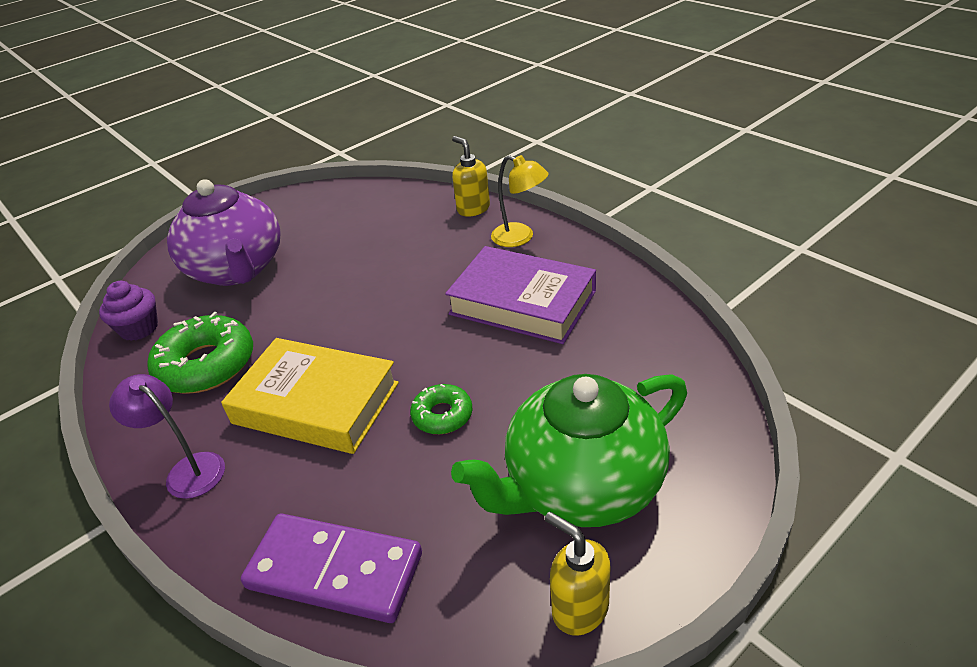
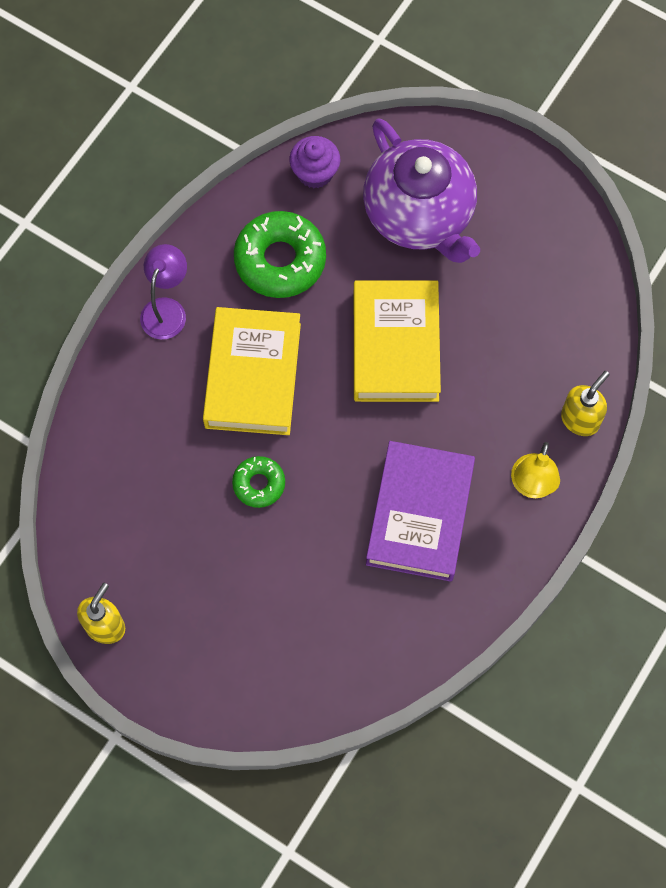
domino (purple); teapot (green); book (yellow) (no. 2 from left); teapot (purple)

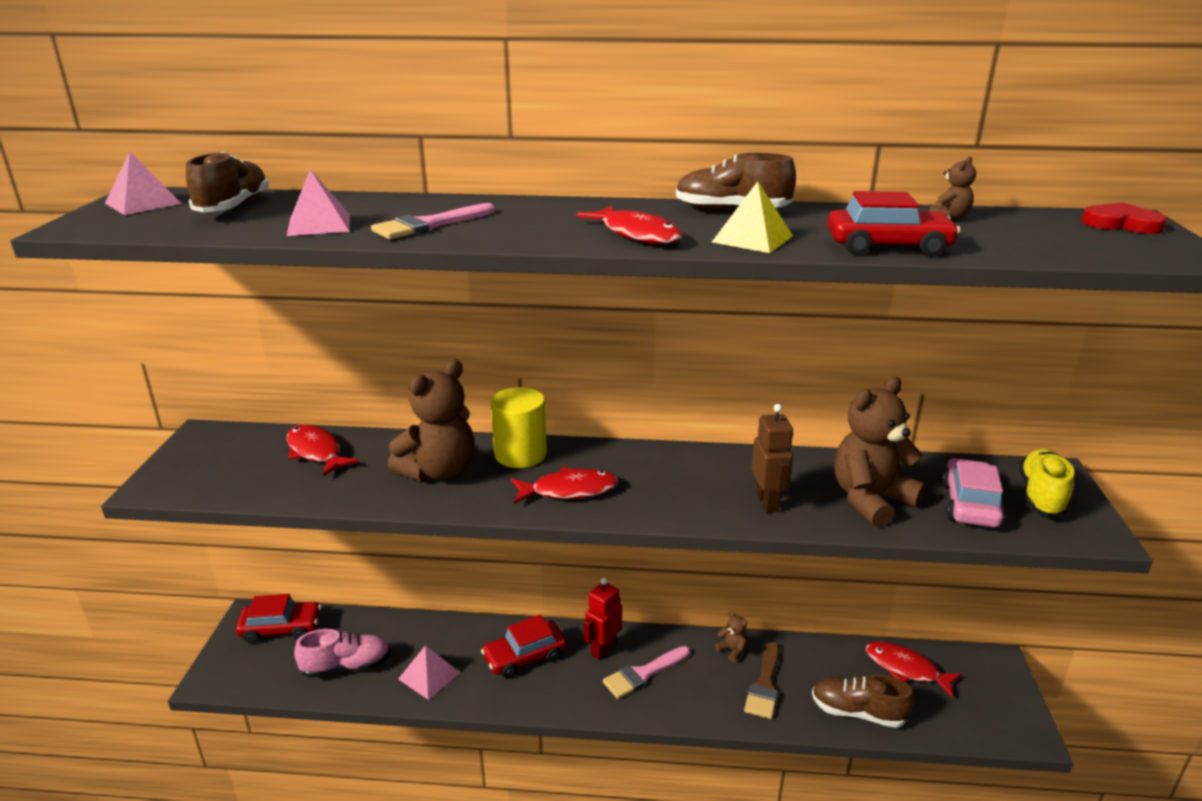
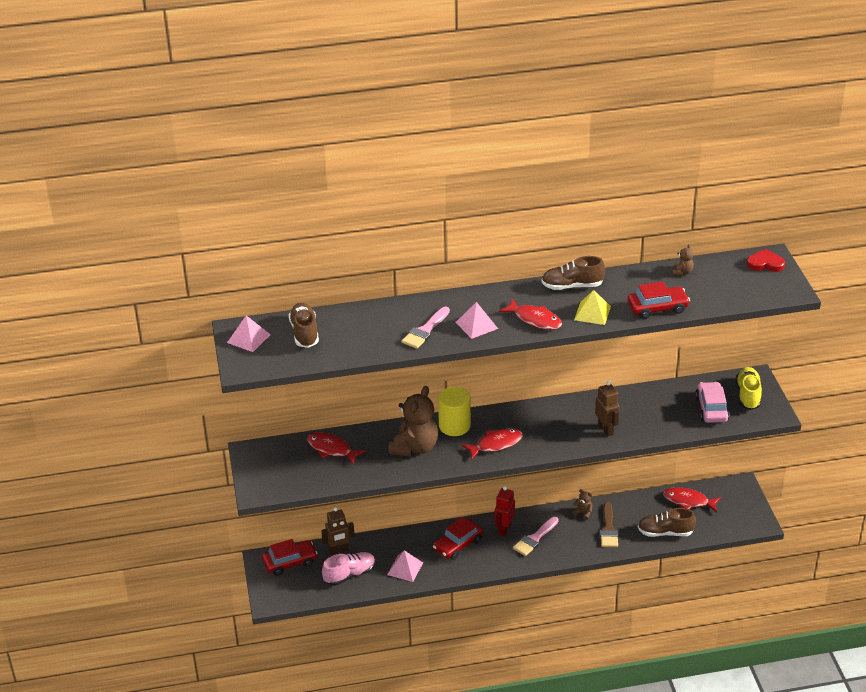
teddy bear (brown) (no. 3 from left in the first image); robot (brown) (no. 1 from left); pyramid (pink) (no. 3 from left)

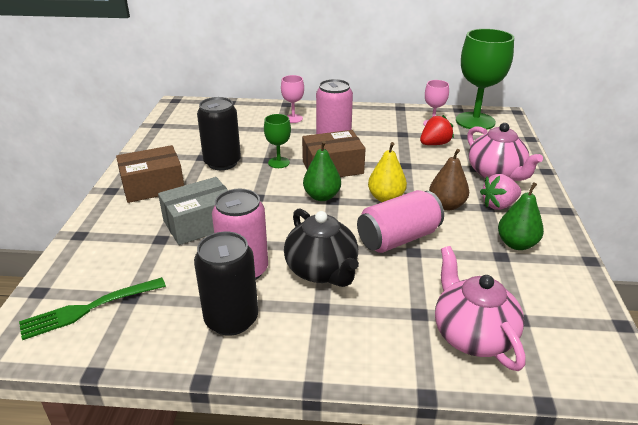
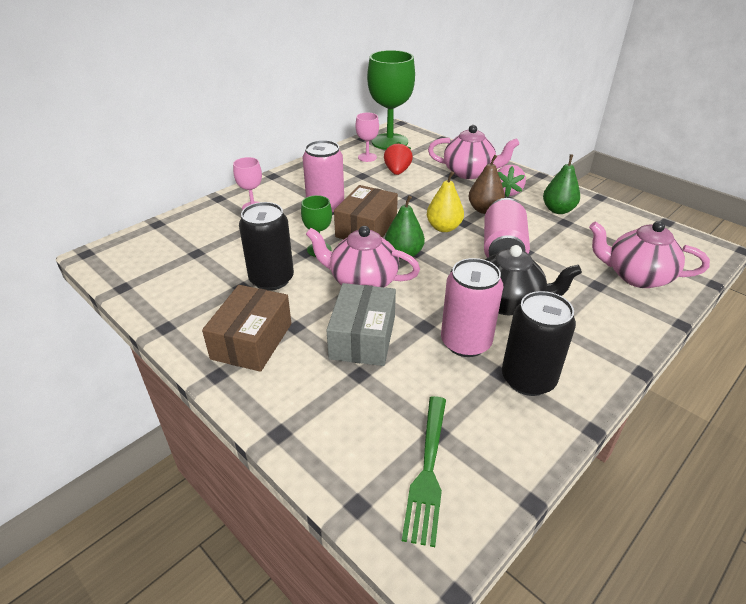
teapot (pink) (no. 1 from left)

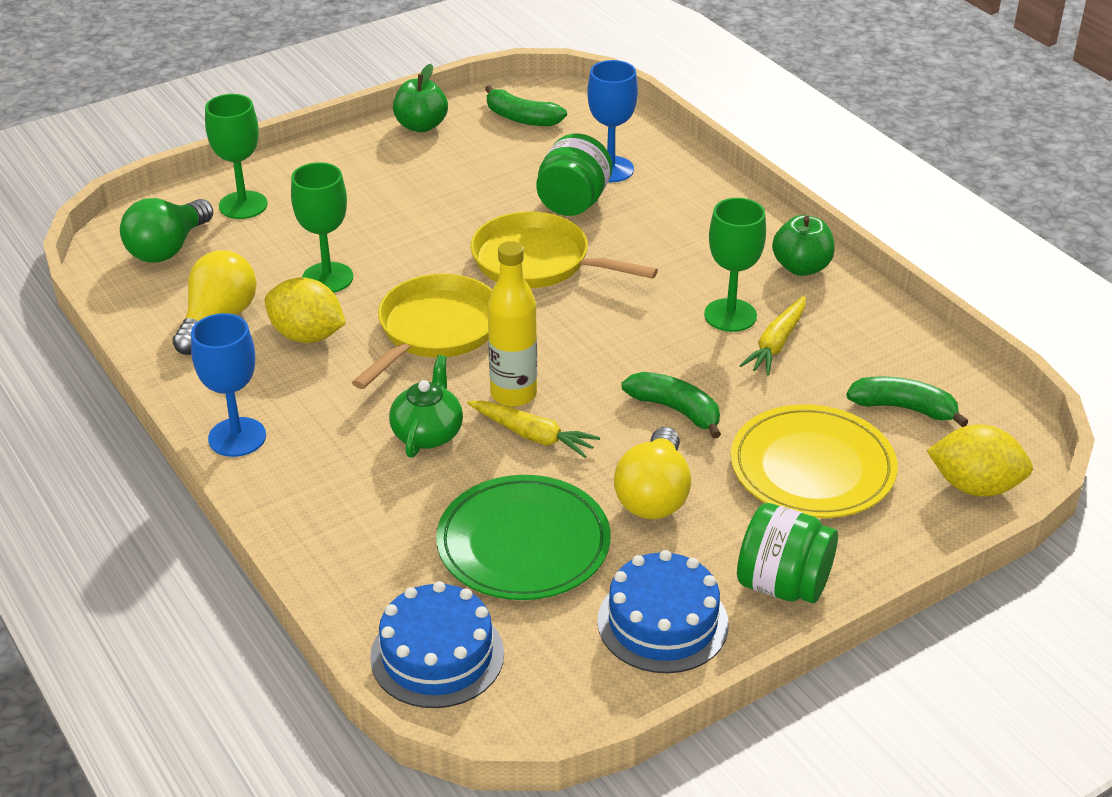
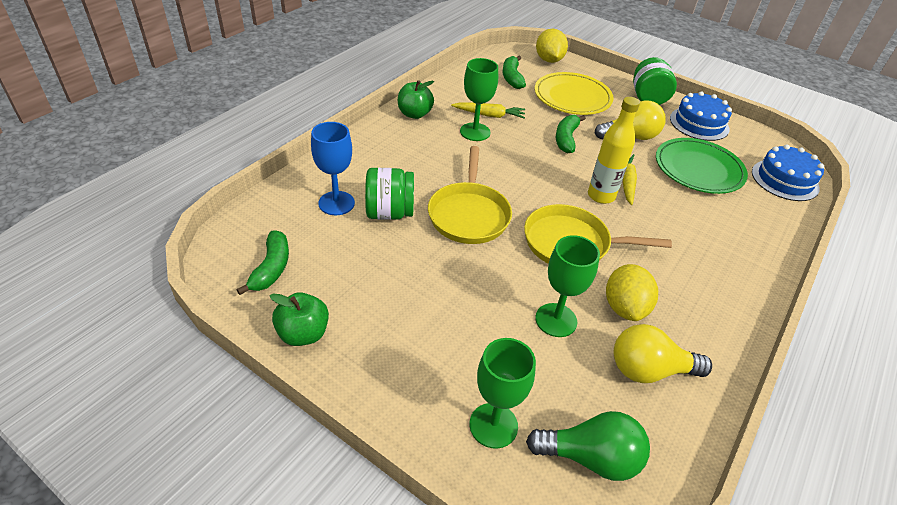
goblet (blue) (no. 1 from left in the first image); teapot (green)

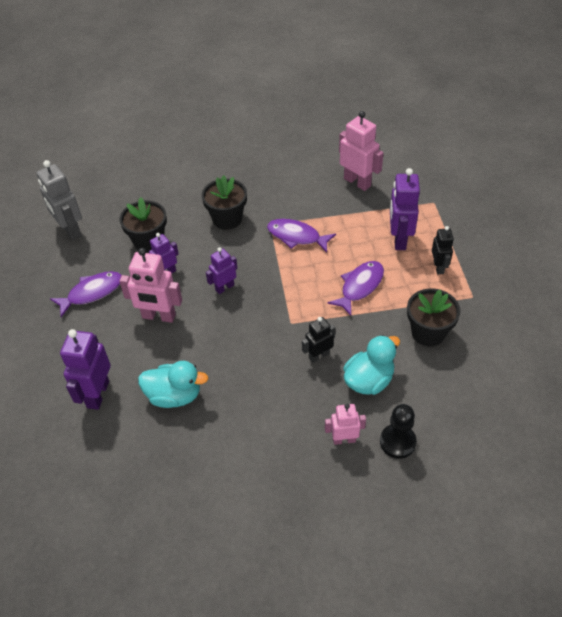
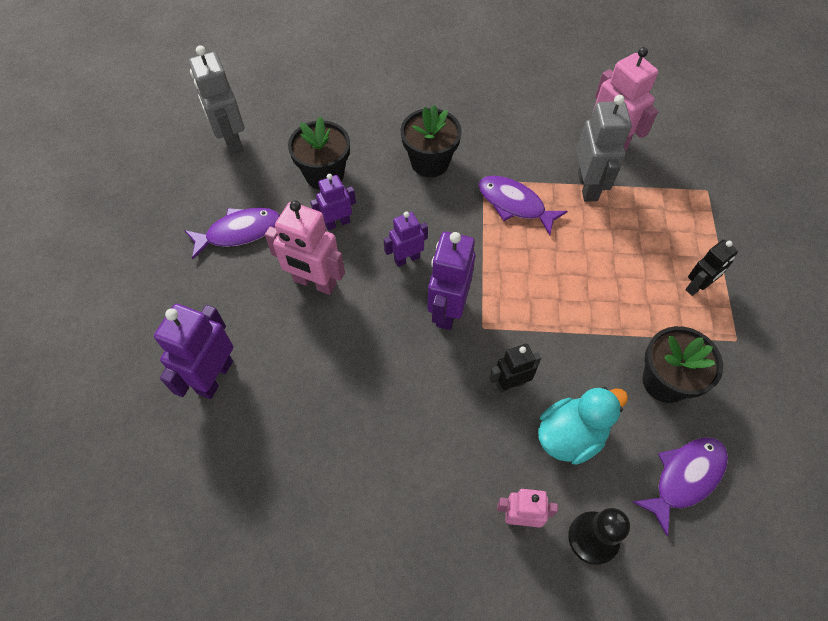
duck (turquoise) (no. 1 from left in the first image); robot (grey) (no. 2 from left); fish (purple) (no. 3 from left); robot (purple) (no. 4 from left); robot (black) (no. 2 from left)

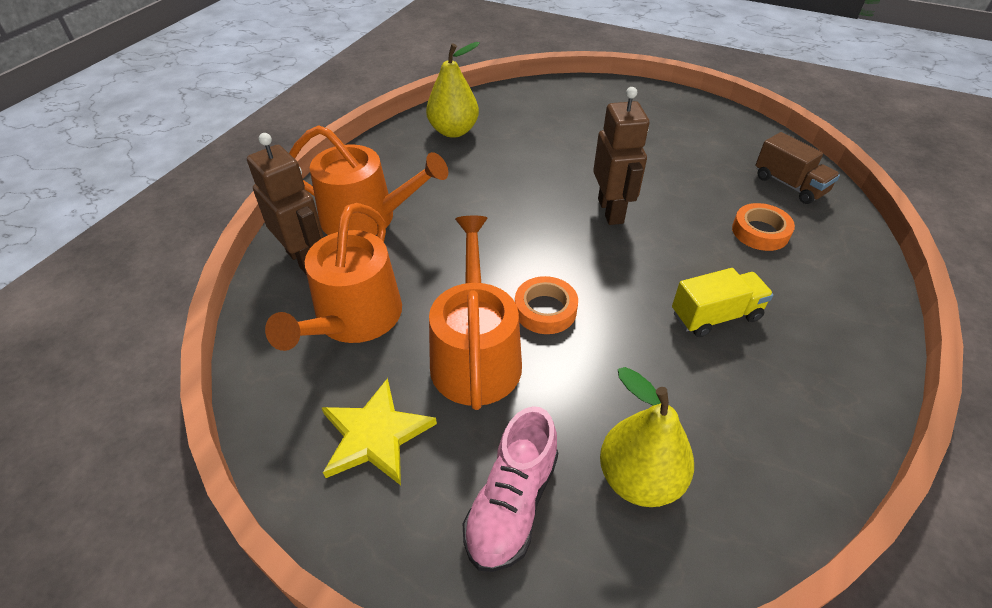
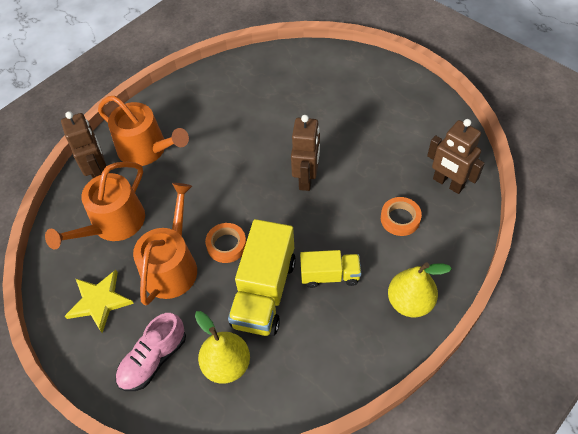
truck (yellow) (no. 1 from left); pear (yellow) (no. 2 from left); robot (brown) (no. 3 from left)

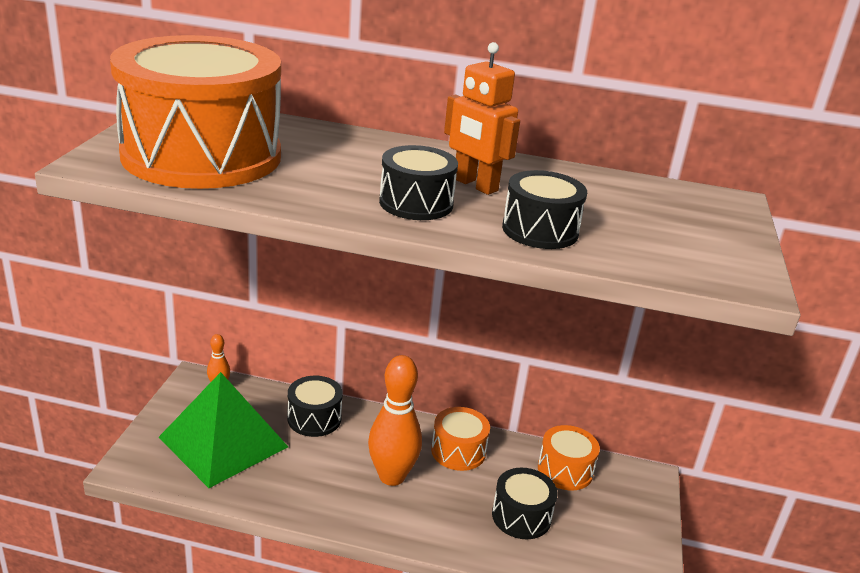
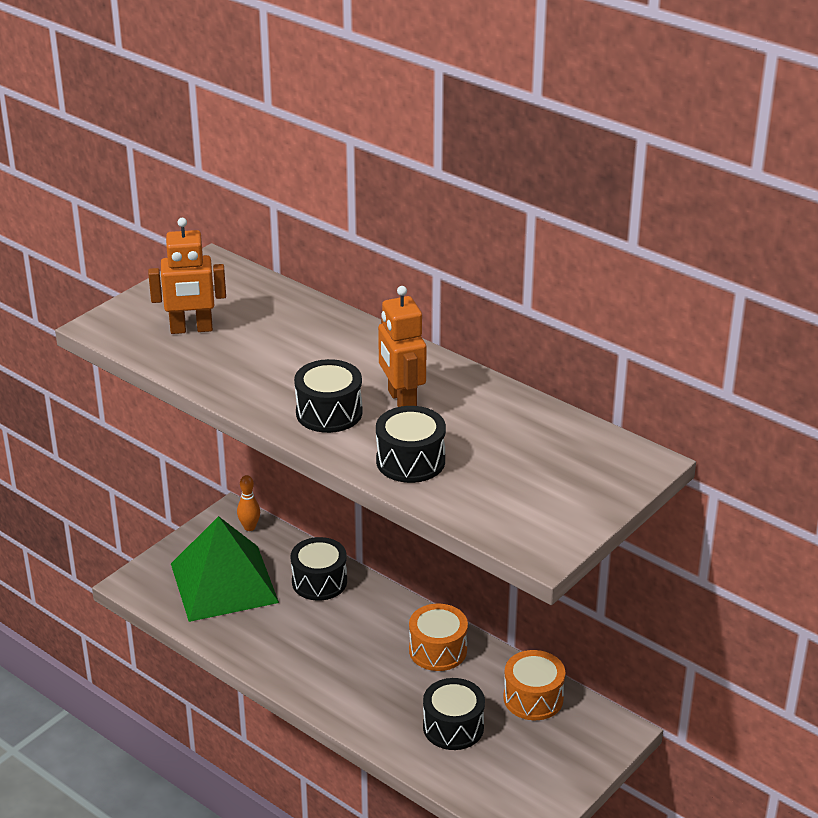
bowling pin (orange) (no. 2 from left in the first image); robot (orange) (no. 1 from left)

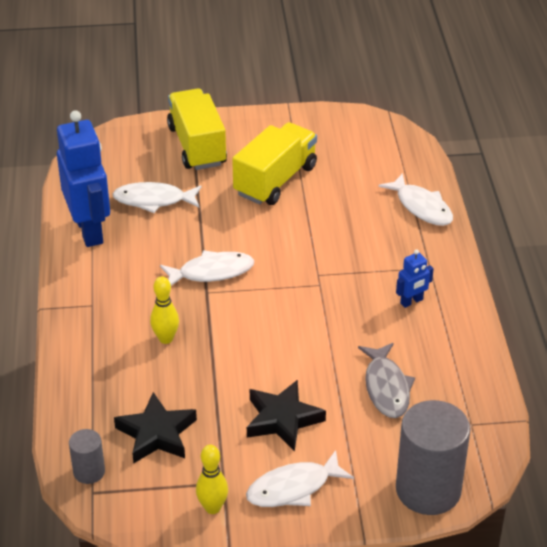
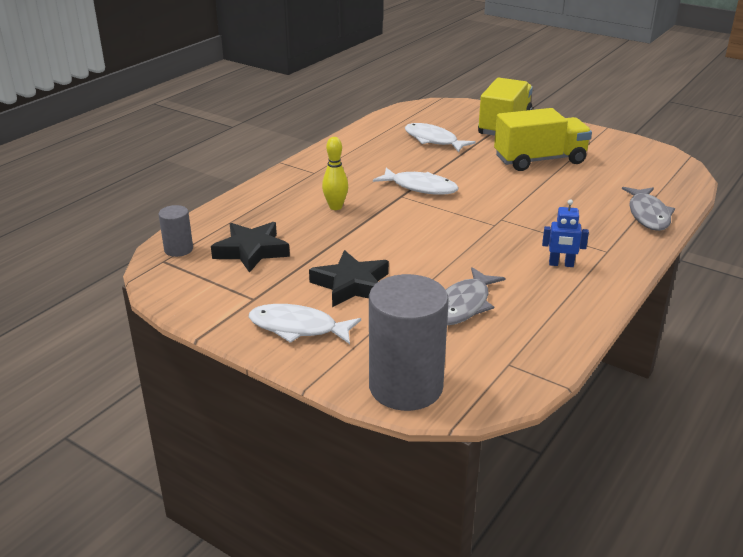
robot (blue) (no. 1 from left in the first image); bowling pin (yellow) (no. 2 from left in the first image); fish (grey) (no. 2 from left)

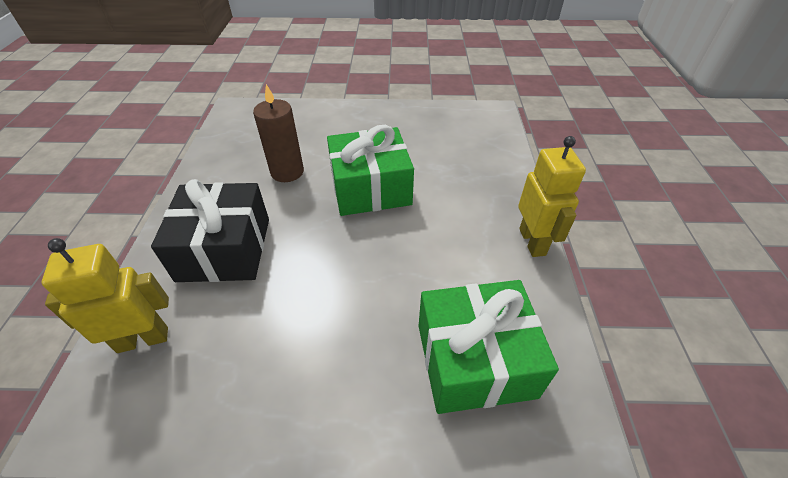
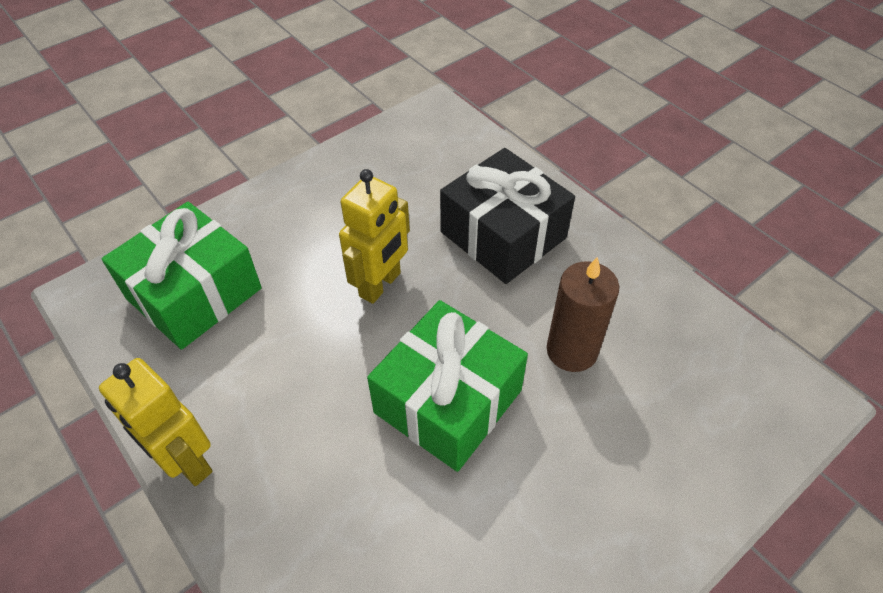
robot (yellow) (no. 2 from left)

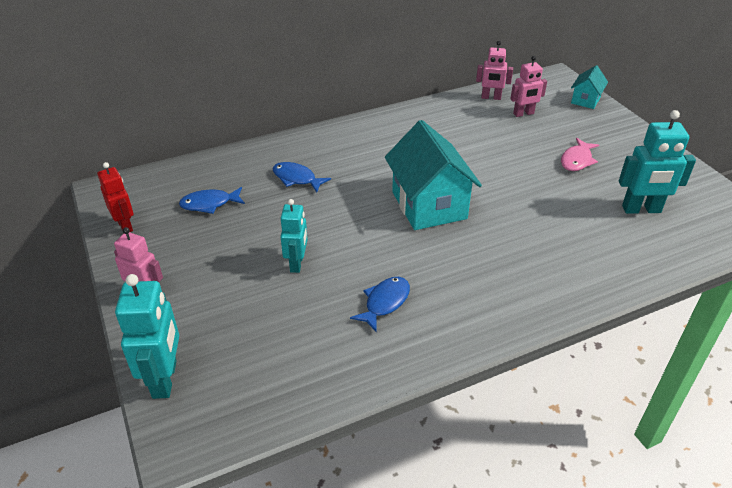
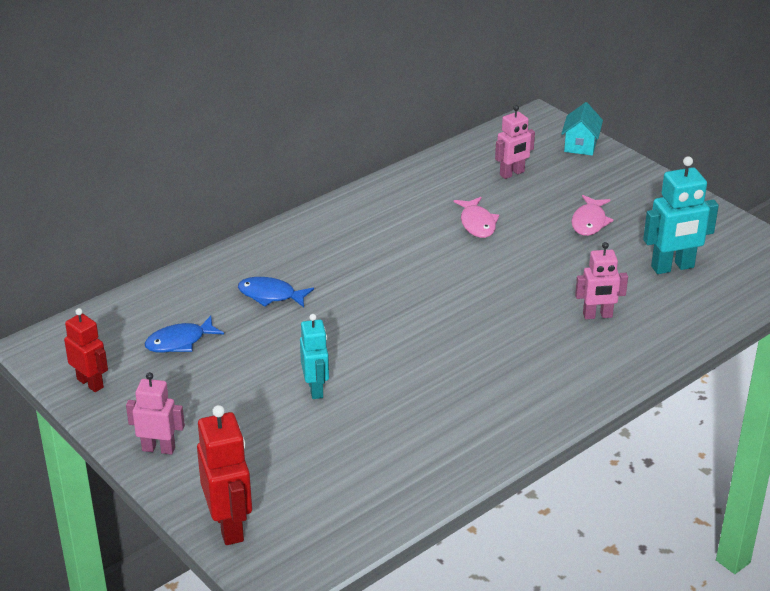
fish (blue) (no. 3 from left in the first image); house (turquoise) (no. 1 from left in the first image); fish (pink) (no. 1 from left); robot (pink) (no. 3 from left); robot (red) (no. 2 from left)

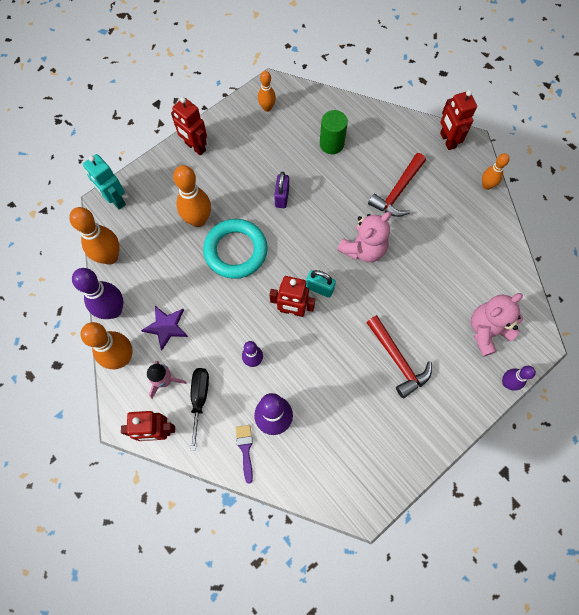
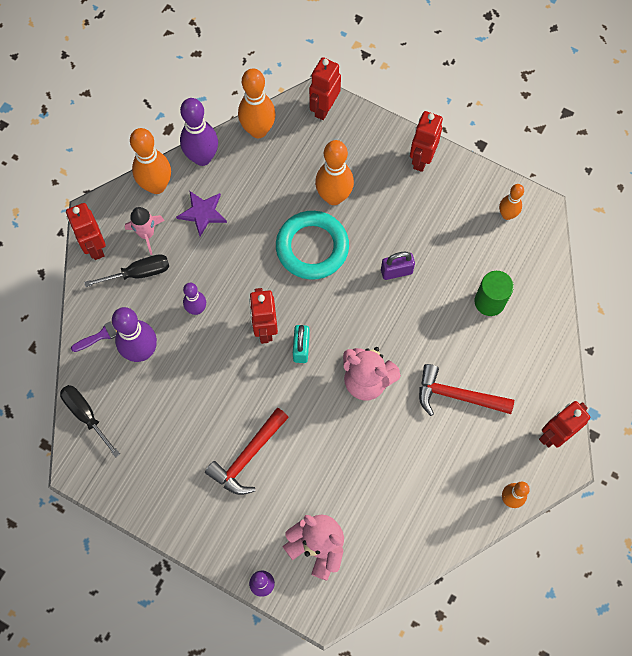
screwdriver (black) (no. 1 from left); robot (red) (no. 3 from left)

